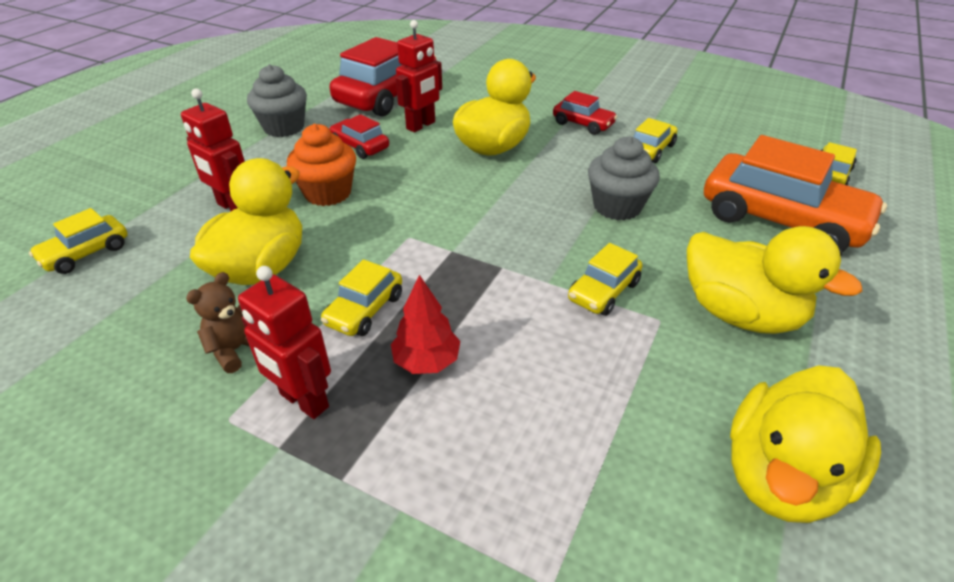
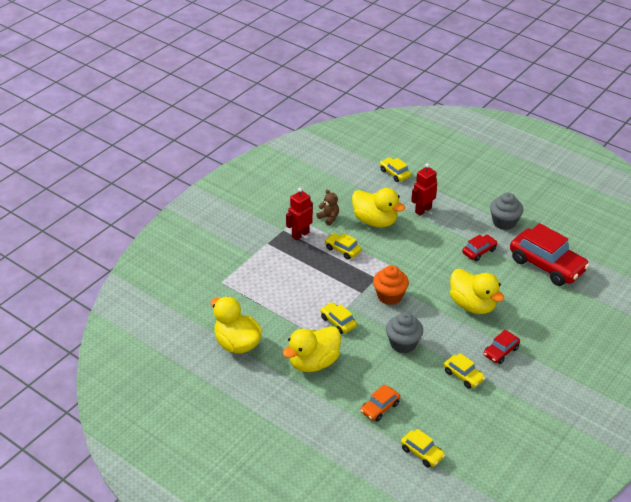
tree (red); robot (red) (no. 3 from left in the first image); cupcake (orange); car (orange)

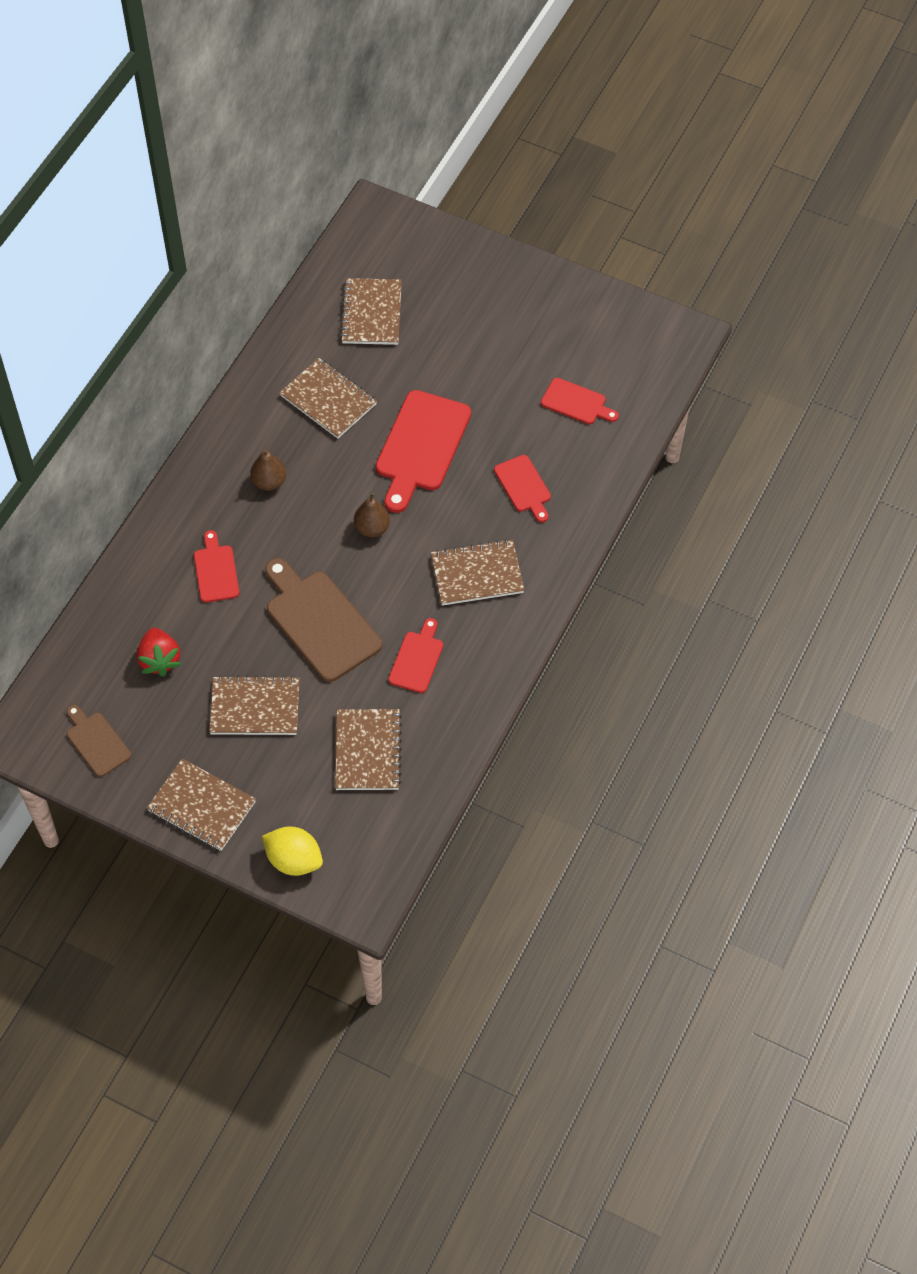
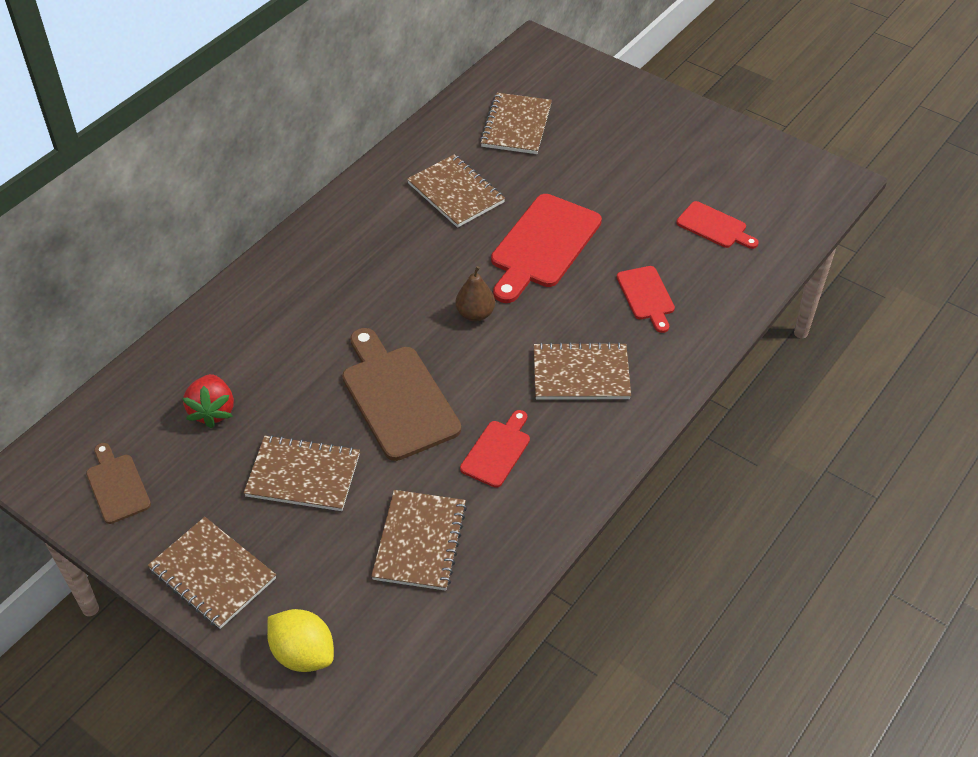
cutting board (red) (no. 1 from left in the first image); pear (brown) (no. 1 from left in the first image)

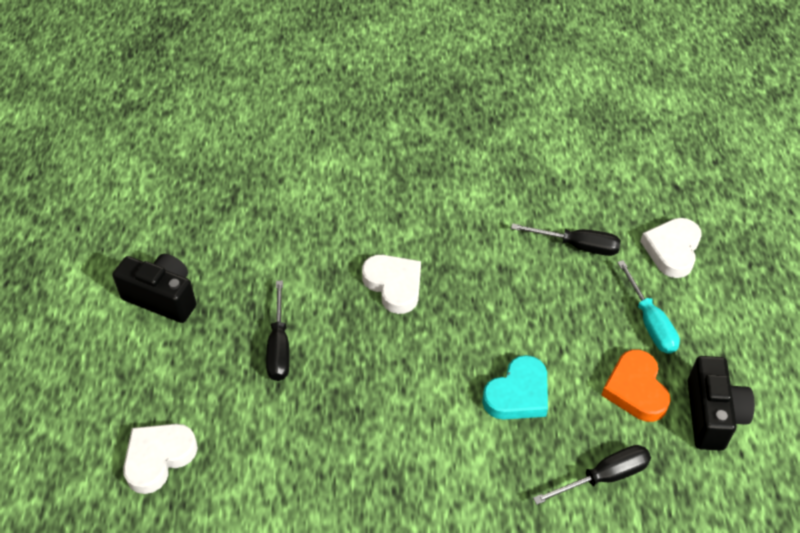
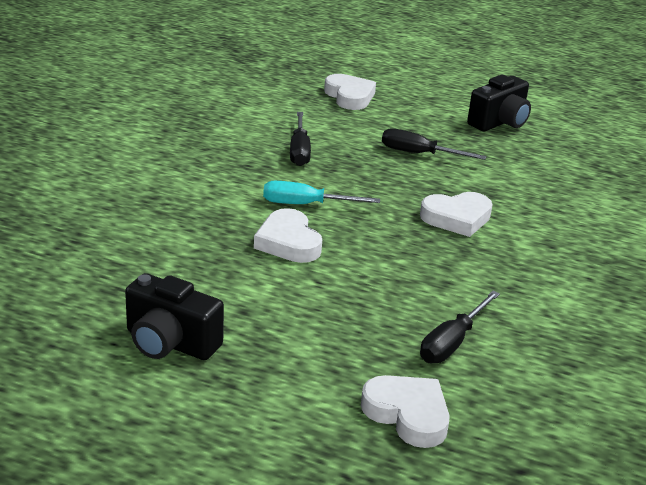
heart (orange); screwdriver (black) (no. 1 from left); screwdriver (turquoise); heart (white) (no. 1 from left)

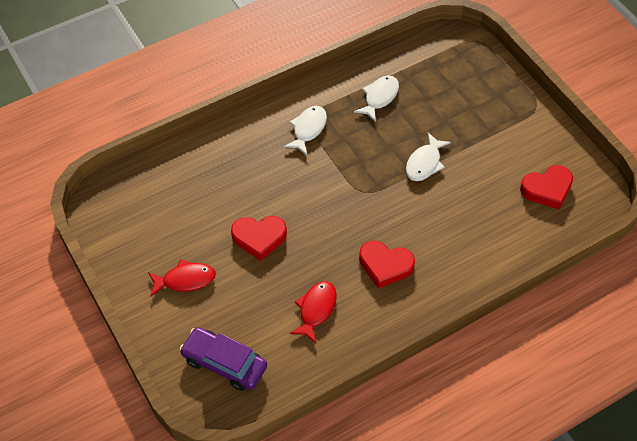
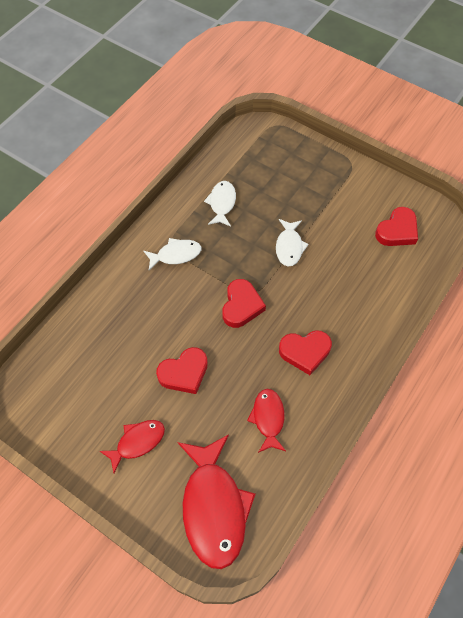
heart (red) (no. 2 from left); fish (red) (no. 2 from left); fish (white) (no. 1 from left)

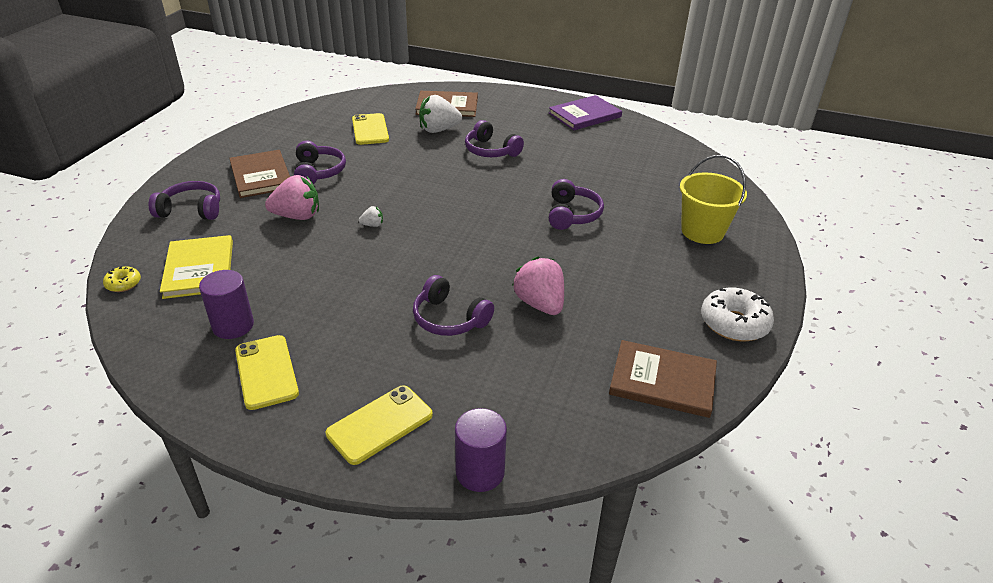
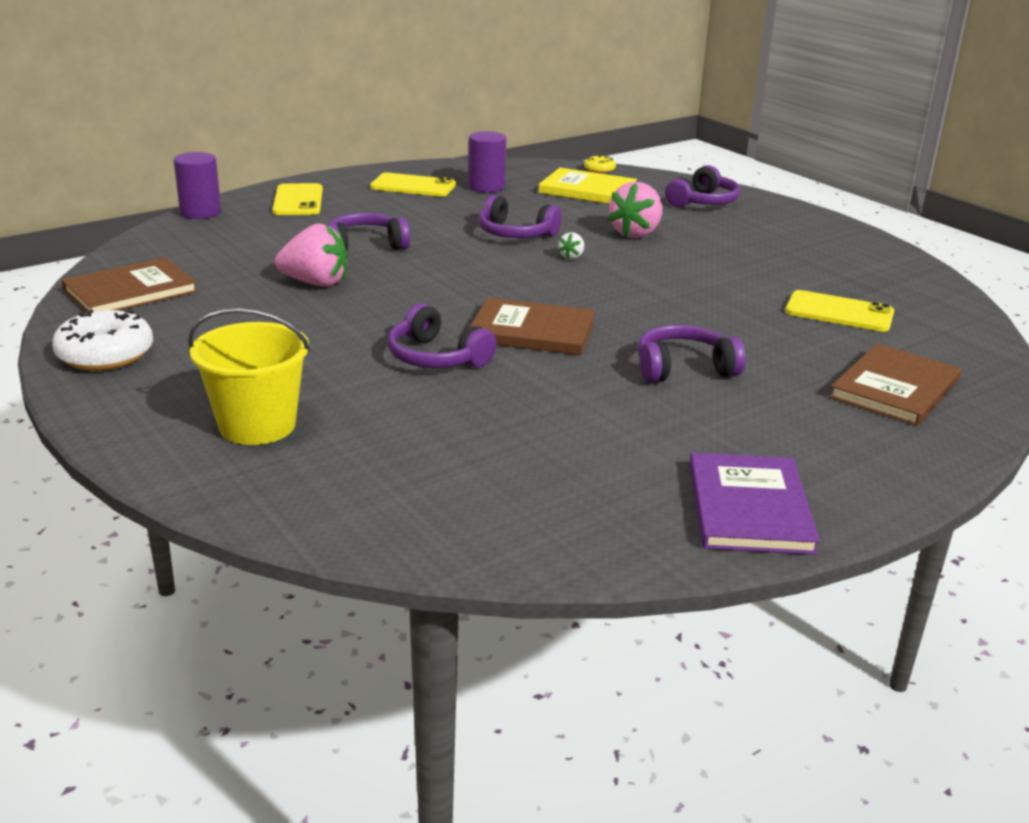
strawberry (white) (no. 2 from left in the first image); book (brown) (no. 2 from left); headphones (purple) (no. 3 from left)

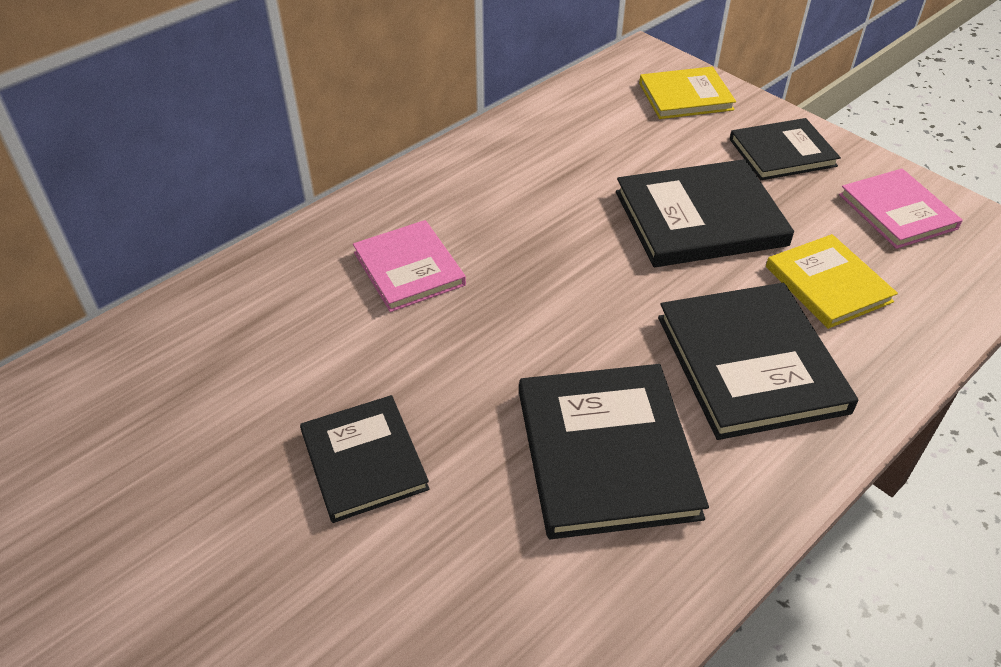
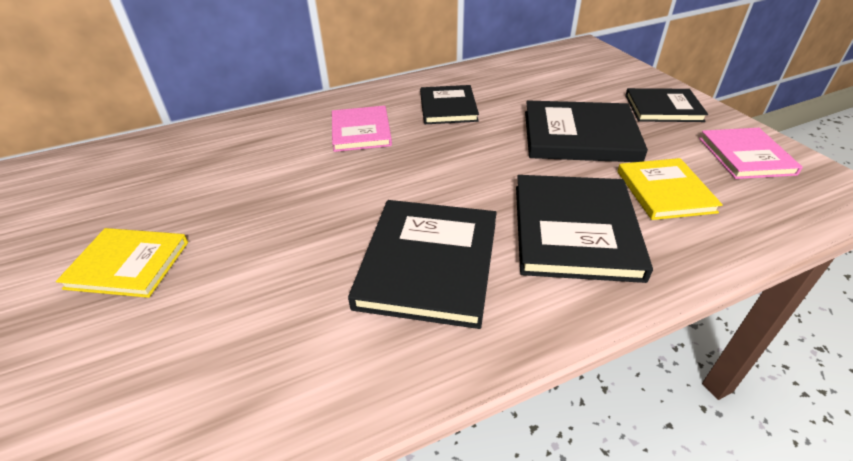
book (black) (no. 2 from left); book (yellow) (no. 1 from left)

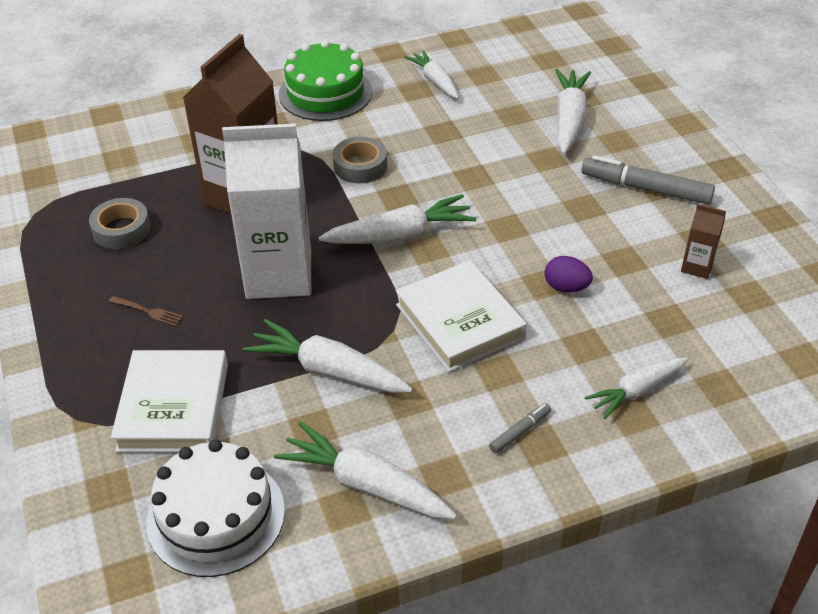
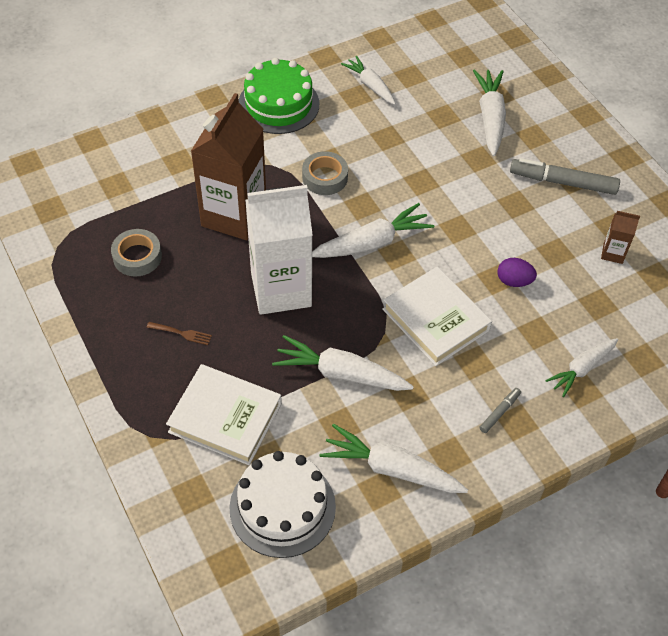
book (white) (no. 1 from left)

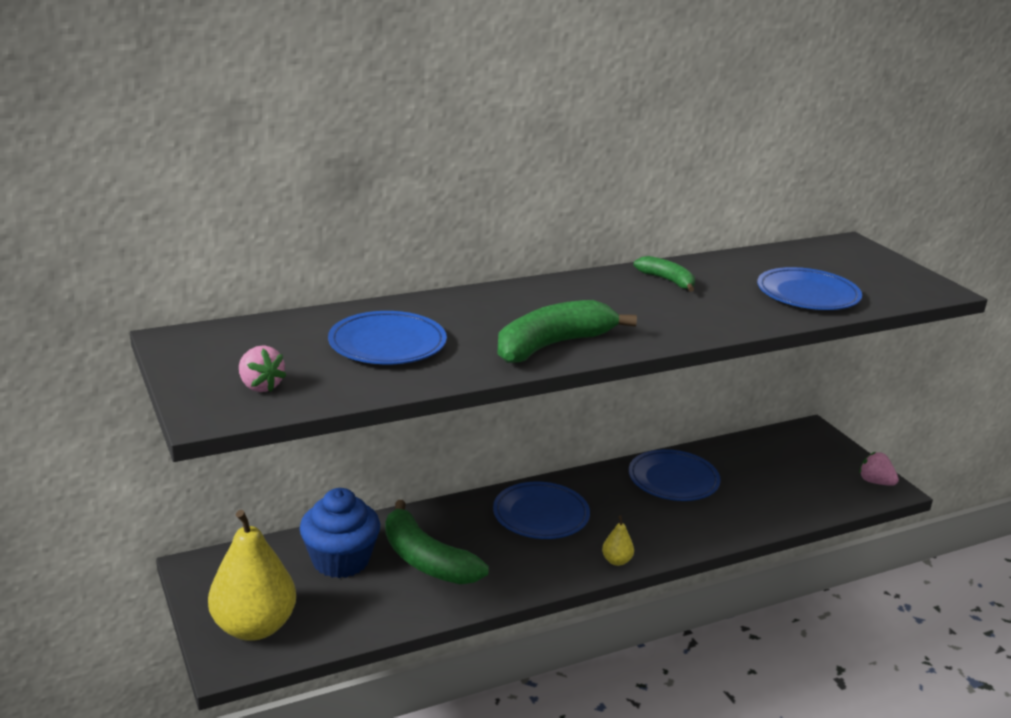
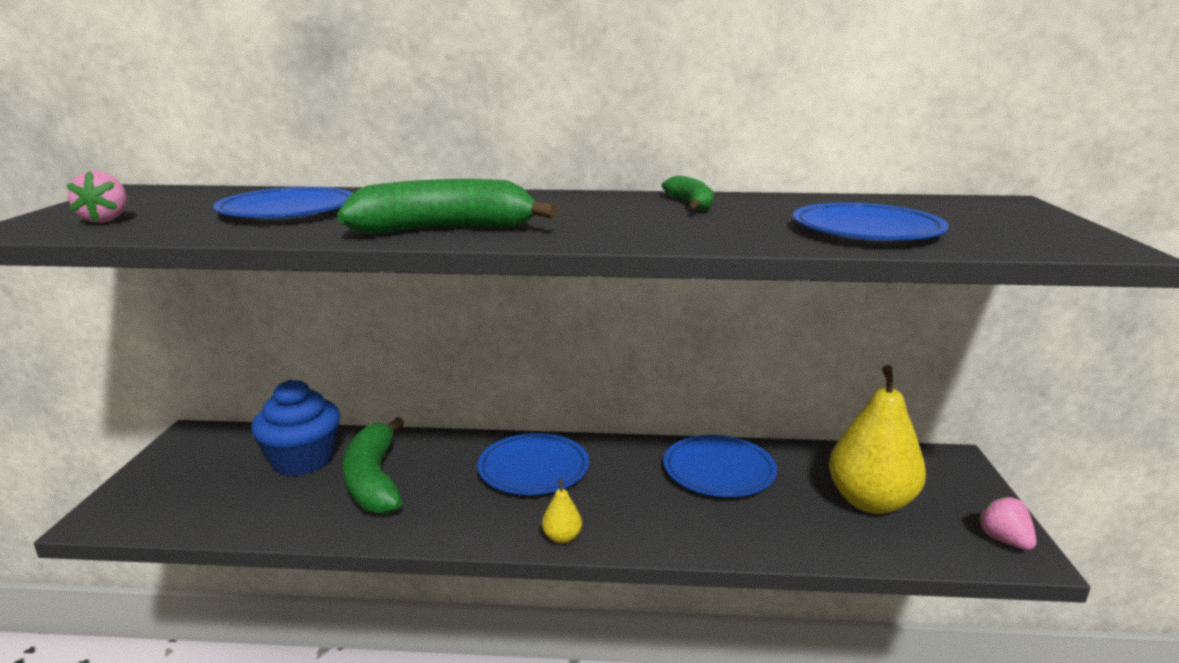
pear (yellow) (no. 2 from left)

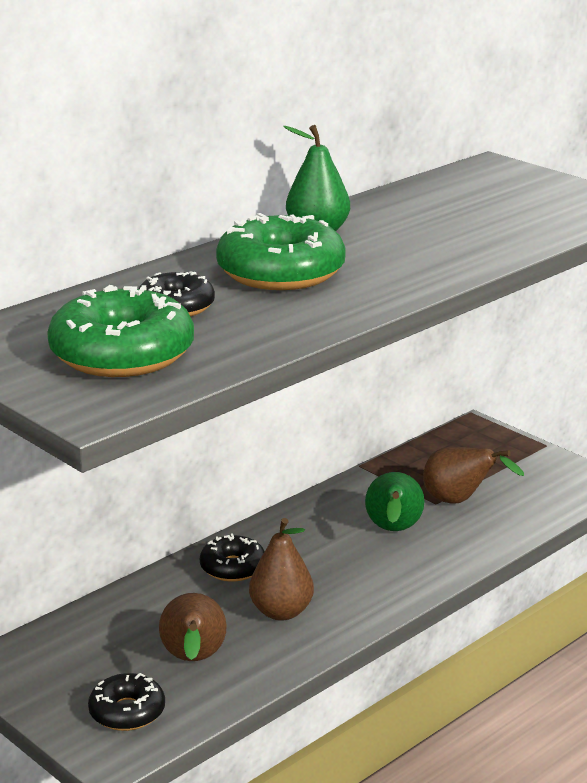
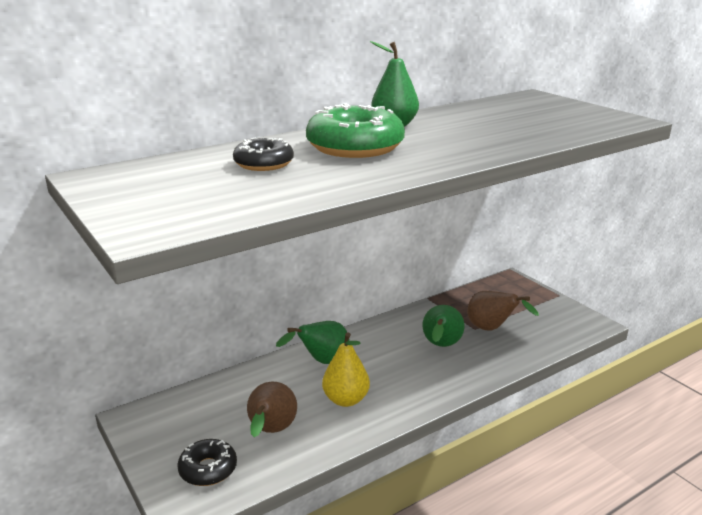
donut (green) (no. 1 from left in the first image); pear (green) (no. 1 from left); pear (yellow)

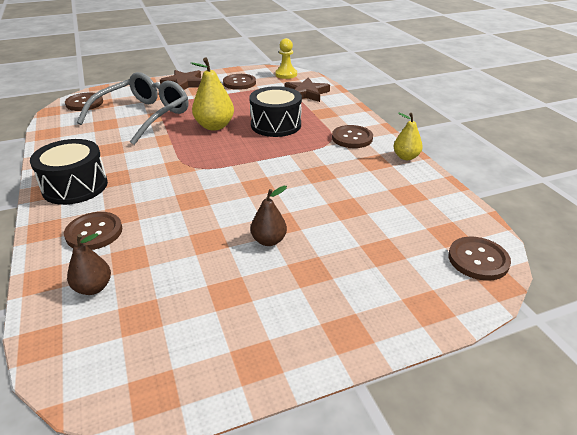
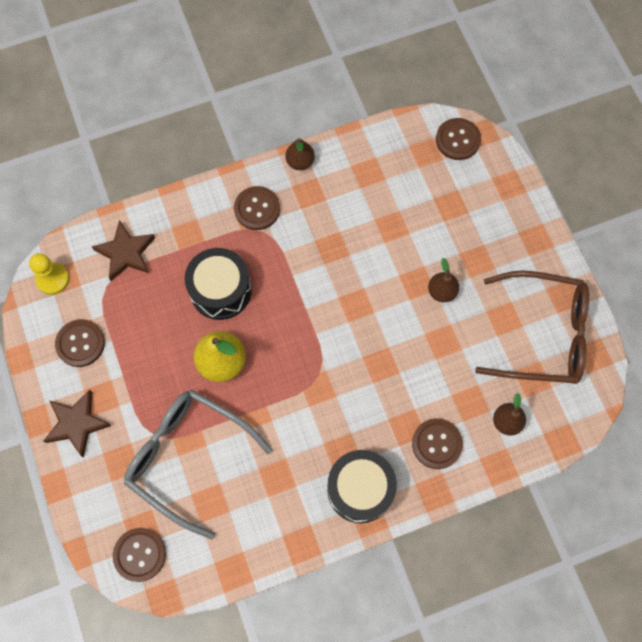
glasses (brown); pear (brown) (no. 1 from left)

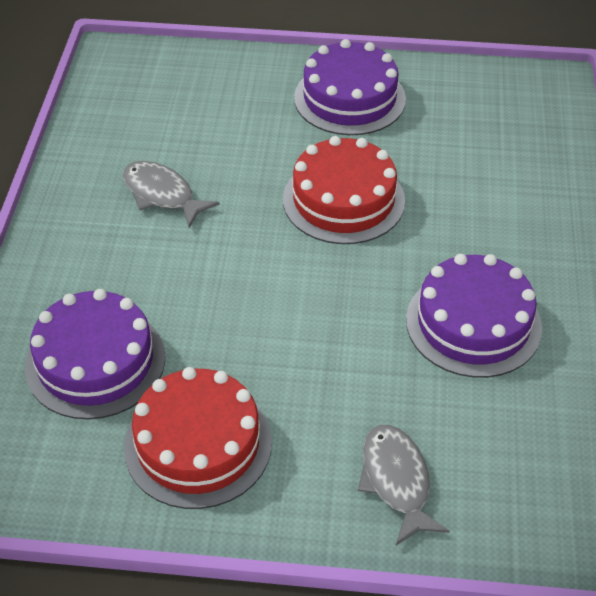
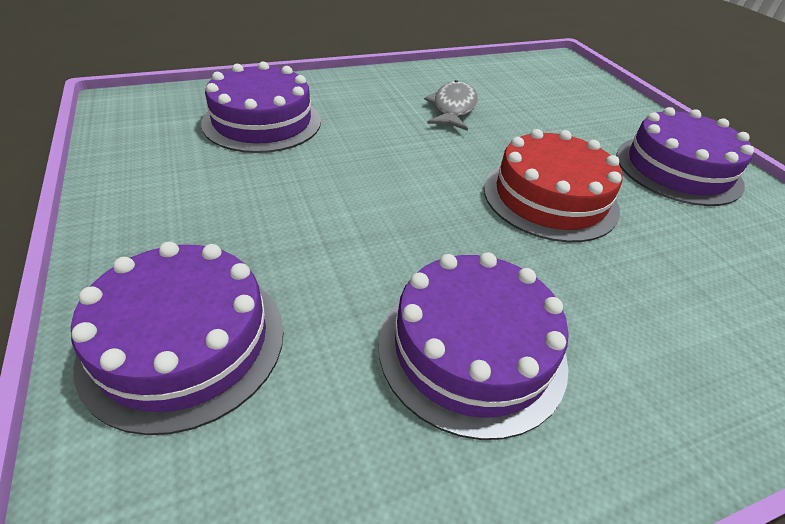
cake (red) (no. 1 from left in the first image); cake (purple) (no. 1 from left)

